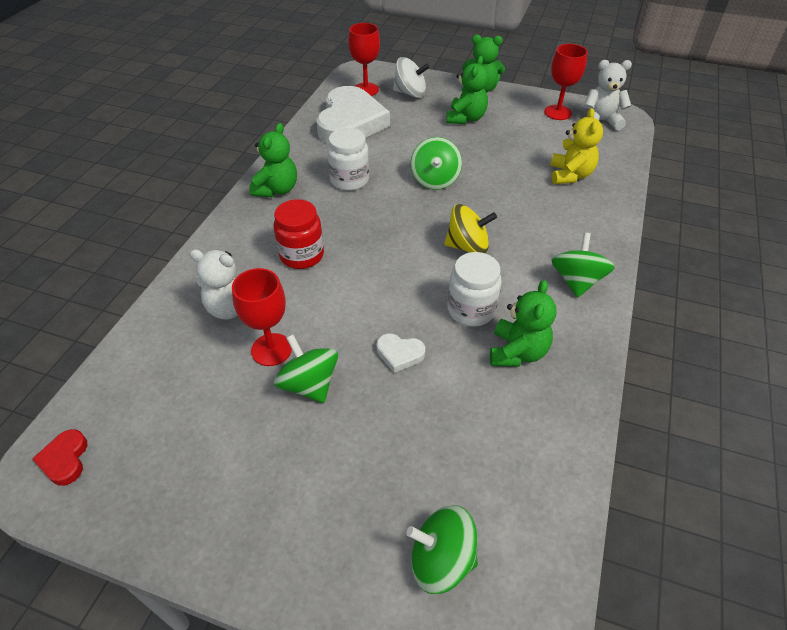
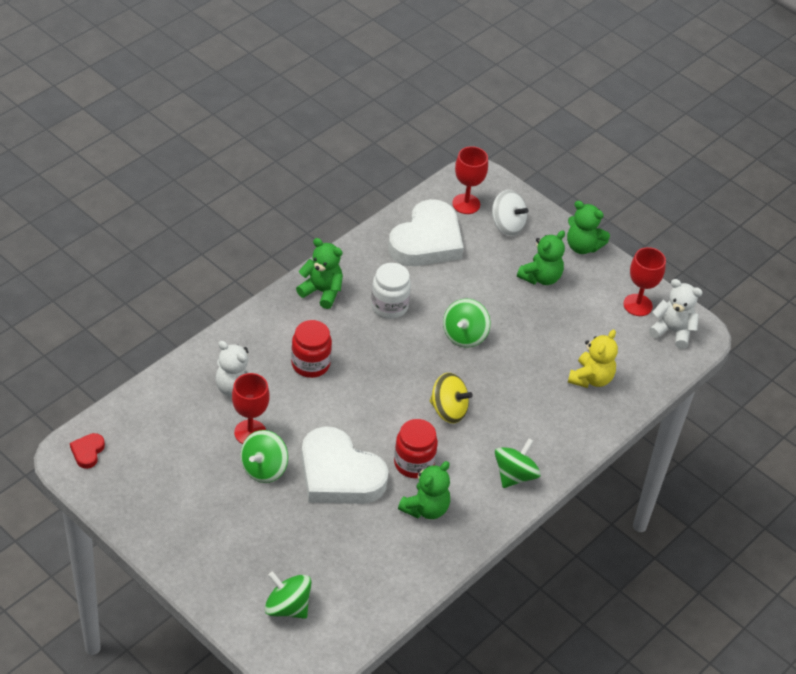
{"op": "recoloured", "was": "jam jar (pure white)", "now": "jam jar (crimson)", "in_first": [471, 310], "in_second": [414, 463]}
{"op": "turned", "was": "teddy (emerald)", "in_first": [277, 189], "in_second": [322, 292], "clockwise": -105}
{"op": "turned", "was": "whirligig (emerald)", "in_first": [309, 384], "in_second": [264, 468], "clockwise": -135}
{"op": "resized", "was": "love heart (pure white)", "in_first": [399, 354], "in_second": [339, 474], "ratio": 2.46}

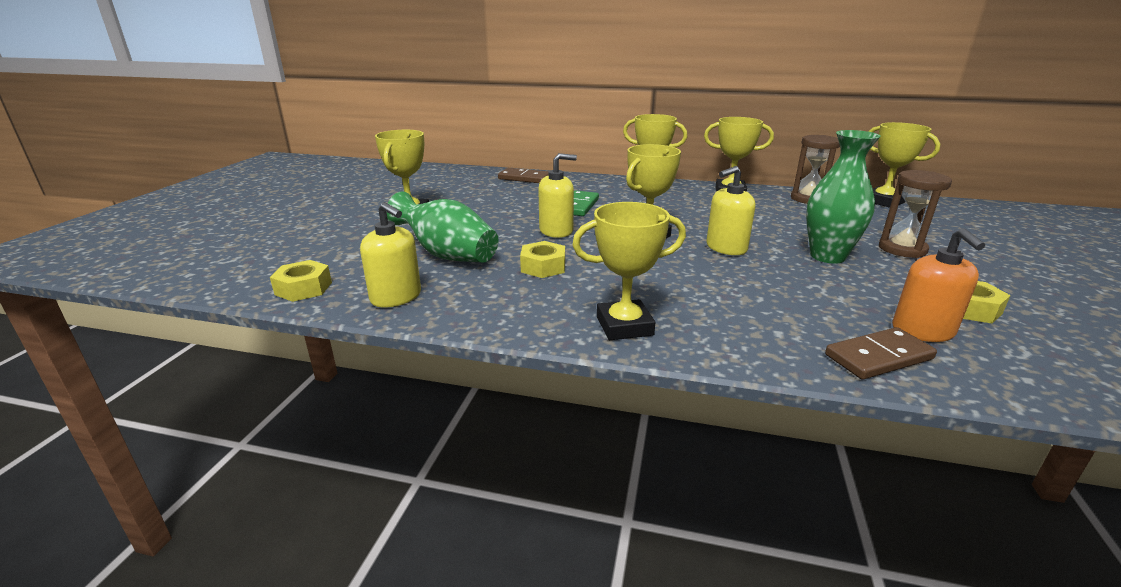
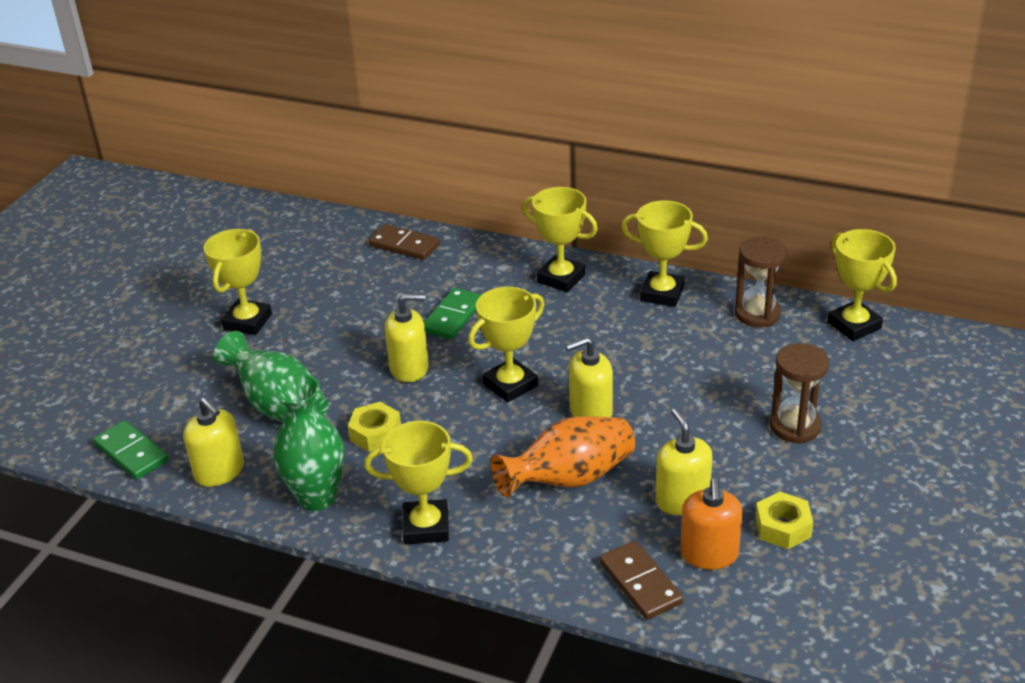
{"op": "added", "now": "tall vase (bright orange)", "in_second": [569, 479]}
{"op": "added", "now": "soap pump (yellow)", "in_second": [682, 500]}
{"op": "moved", "was": "tall vase (emerald)", "in_first": [827, 256], "in_second": [317, 497]}
{"op": "replaced", "was": "hexagon nut (yellow)", "now": "domino (emerald)", "in_first": [303, 288], "in_second": [131, 453]}
{"op": "turned", "was": "domino (dark brown)", "in_first": [878, 357], "in_second": [640, 583], "clockwise": 75}

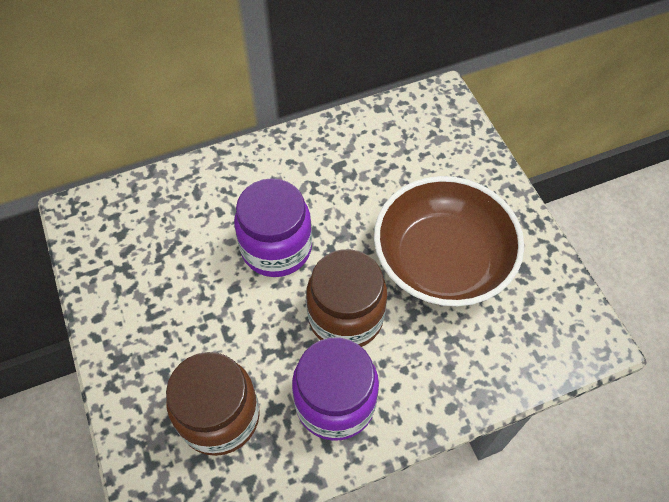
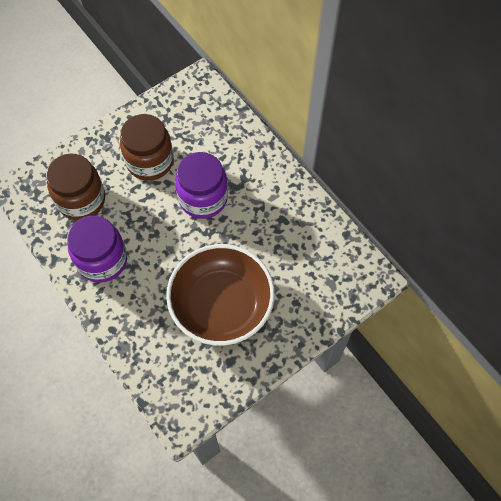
{"op": "moved", "was": "jam jar (dark brown)", "in_first": [345, 317], "in_second": [150, 161]}

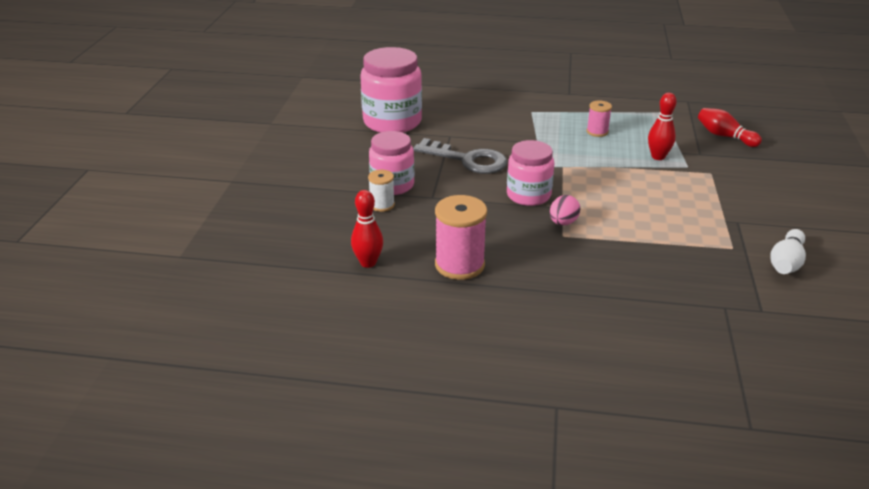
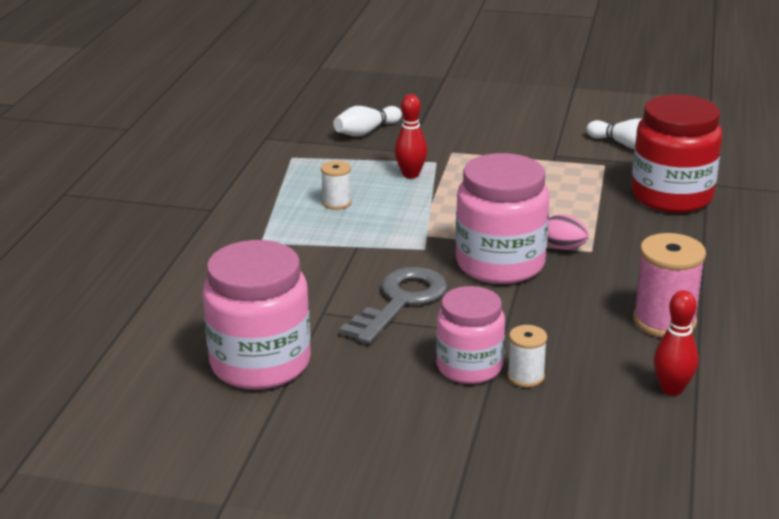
{"op": "added", "now": "jam jar (crimson)", "in_second": [671, 196]}
{"op": "recoloured", "was": "reel of thread (rosy)", "now": "reel of thread (pure white)", "in_first": [597, 132], "in_second": [337, 203]}
{"op": "recoloured", "was": "bowling pin (crimson)", "now": "bowling pin (pure white)", "in_first": [724, 136], "in_second": [366, 132]}
{"op": "resized", "was": "jam jar (rosy)", "in_first": [528, 195], "in_second": [500, 264], "ratio": 1.53}

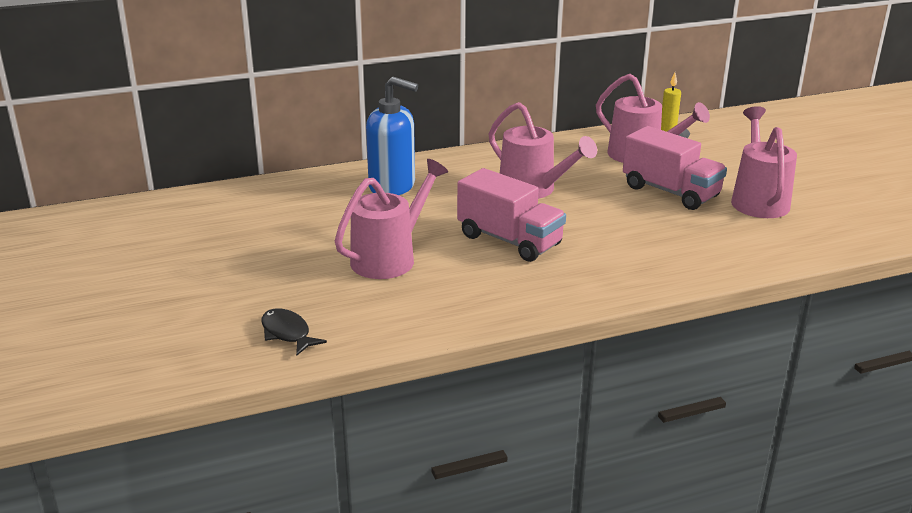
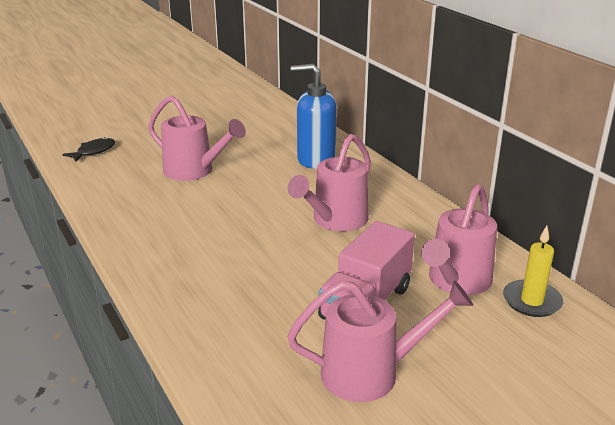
{"op": "removed", "was": "lorry (rosy)", "in_first": [509, 240]}
{"op": "turned", "was": "soap pump (blue)", "in_first": [392, 186], "in_second": [315, 159], "clockwise": 90}

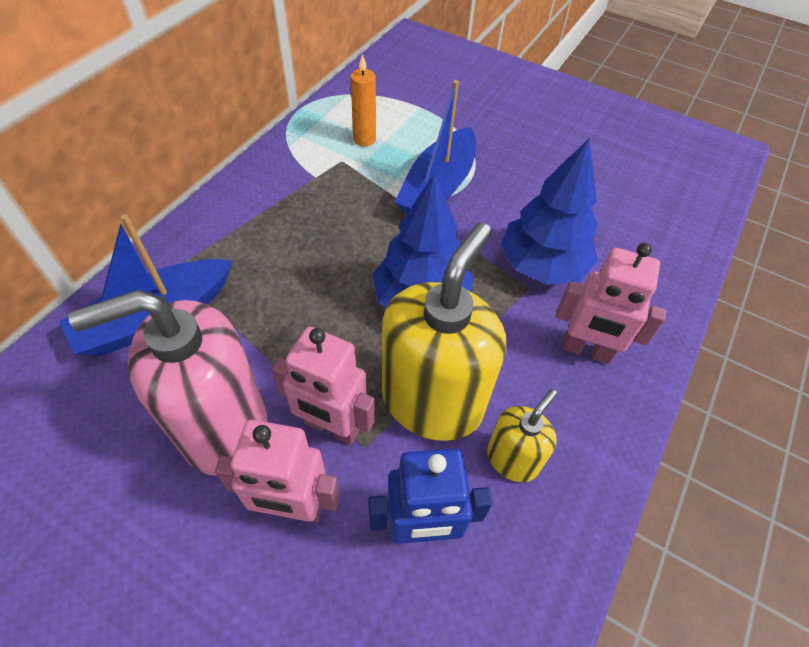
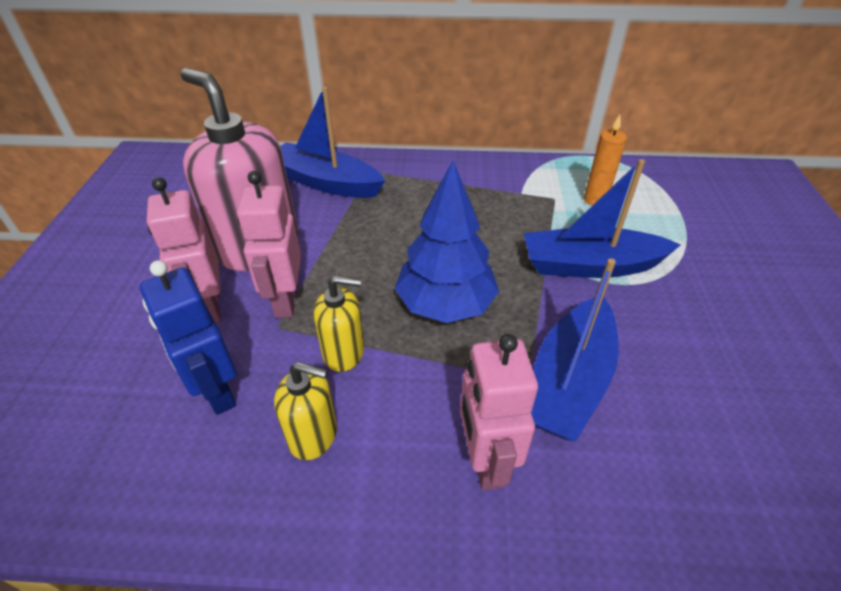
{"op": "replaced", "was": "toy tree (blue)", "now": "boat (blue)", "in_first": [542, 265], "in_second": [569, 381]}
{"op": "resized", "was": "soap pump (yellow)", "in_first": [432, 401], "in_second": [344, 352], "ratio": 0.5}

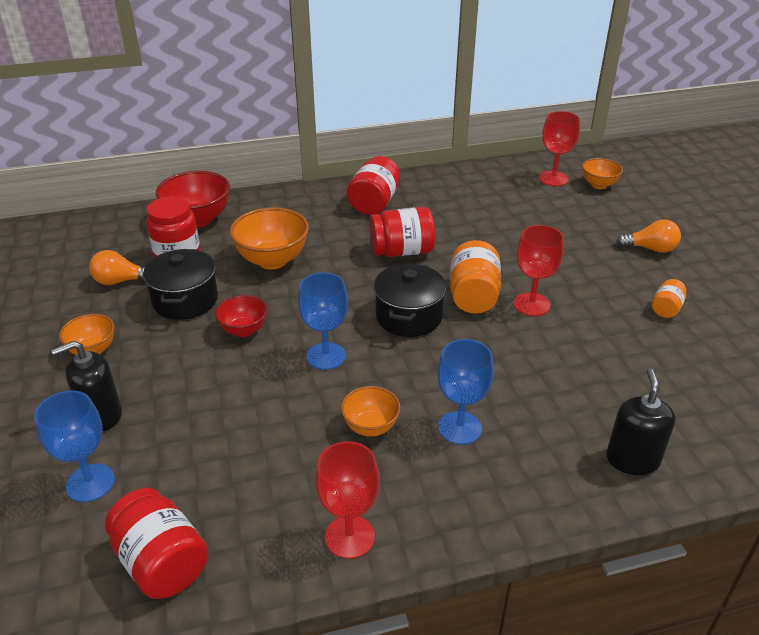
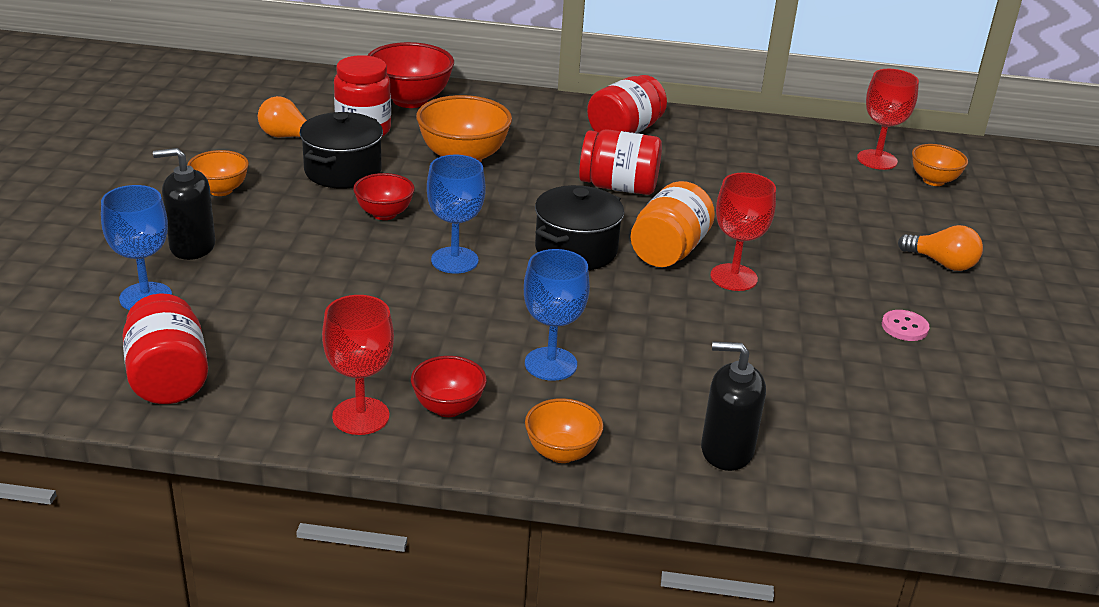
{"op": "added", "now": "deep dish (crimson)", "in_second": [448, 407]}
{"op": "moved", "was": "deep dish (bright orange)", "in_first": [370, 427], "in_second": [561, 452]}
{"op": "replaced", "was": "jam jar (bright orange)", "now": "button (rosy)", "in_first": [666, 308], "in_second": [904, 327]}
{"op": "turned", "was": "soap pump (jet-black)", "in_first": [632, 460], "in_second": [726, 450], "clockwise": -105}

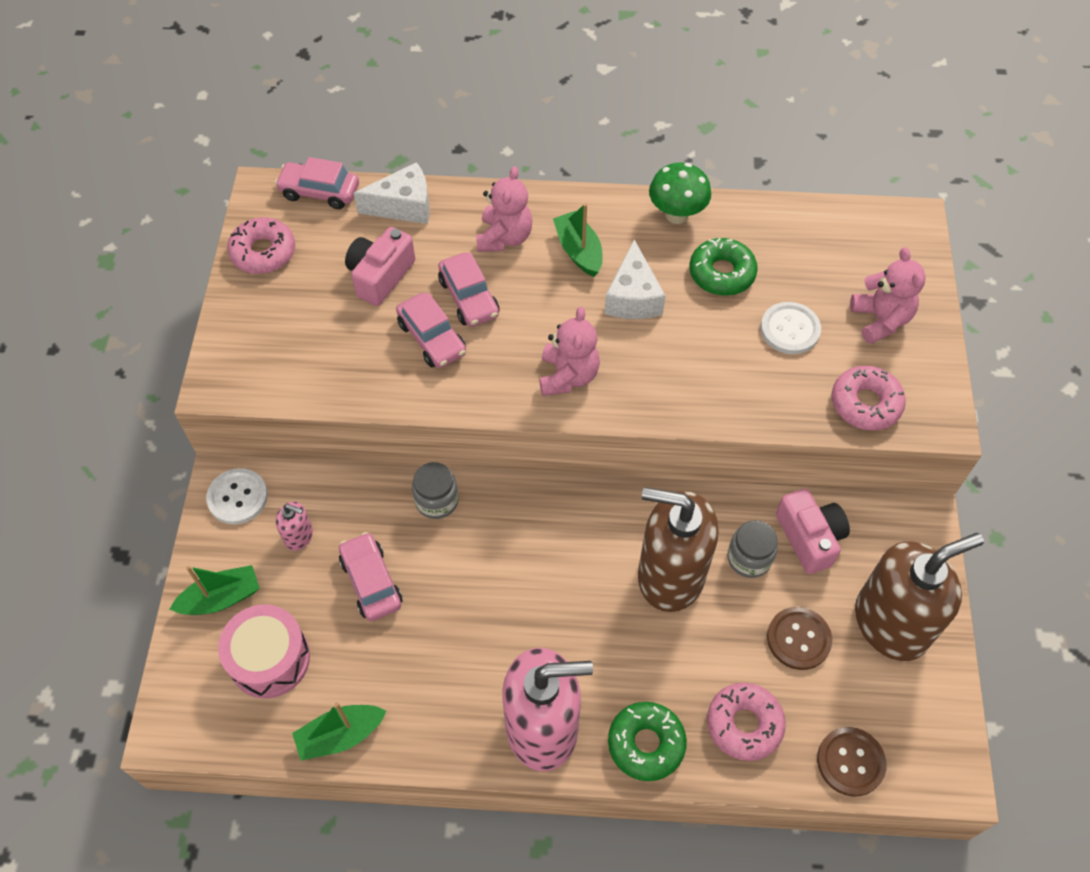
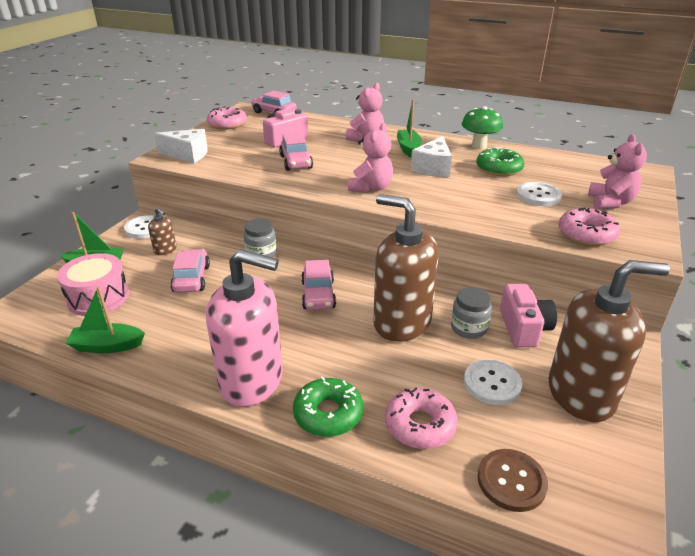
{"op": "moved", "was": "cheese (pure white)", "in_first": [404, 206], "in_second": [188, 154]}
{"op": "moved", "was": "toy car (rosy)", "in_first": [469, 298], "in_second": [318, 295]}
{"op": "recoloured", "was": "soap pump (rosy)", "now": "soap pump (dark brown)", "in_first": [299, 536], "in_second": [165, 250]}
{"op": "recoloured", "was": "button (dark brown)", "now": "button (pure white)", "in_first": [798, 639], "in_second": [492, 383]}

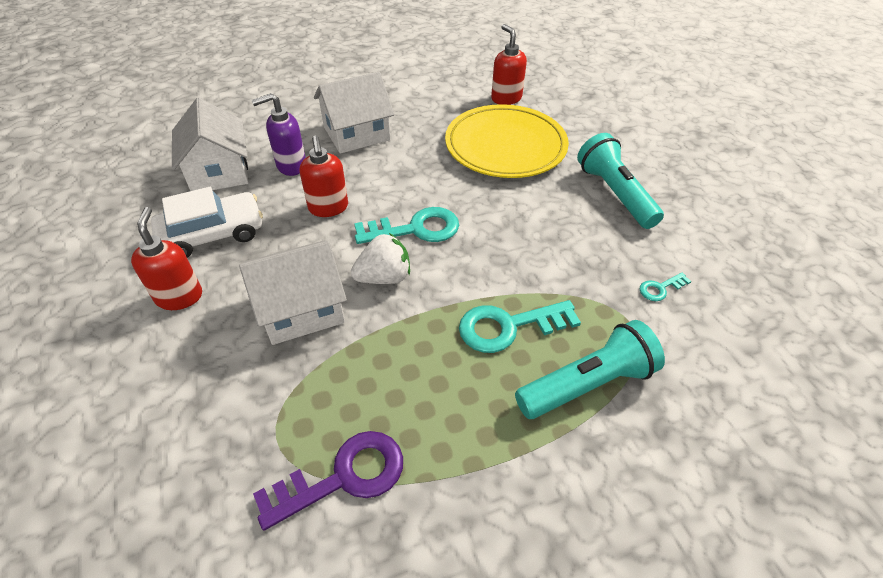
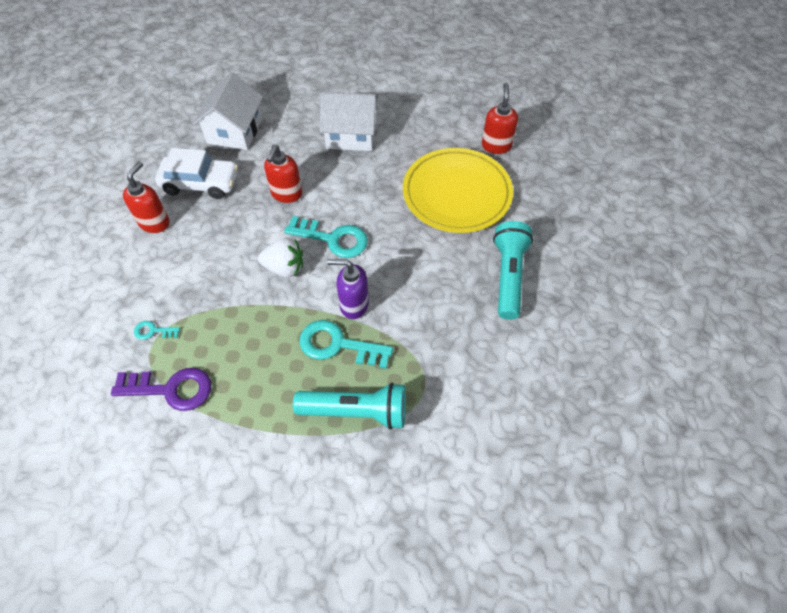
{"op": "removed", "was": "house (pure white)", "in_first": [301, 309]}
{"op": "moved", "was": "soap pump (purple)", "in_first": [291, 166], "in_second": [353, 305]}
{"op": "moved", "was": "door key (turquoise)", "in_first": [660, 288], "in_second": [153, 331]}

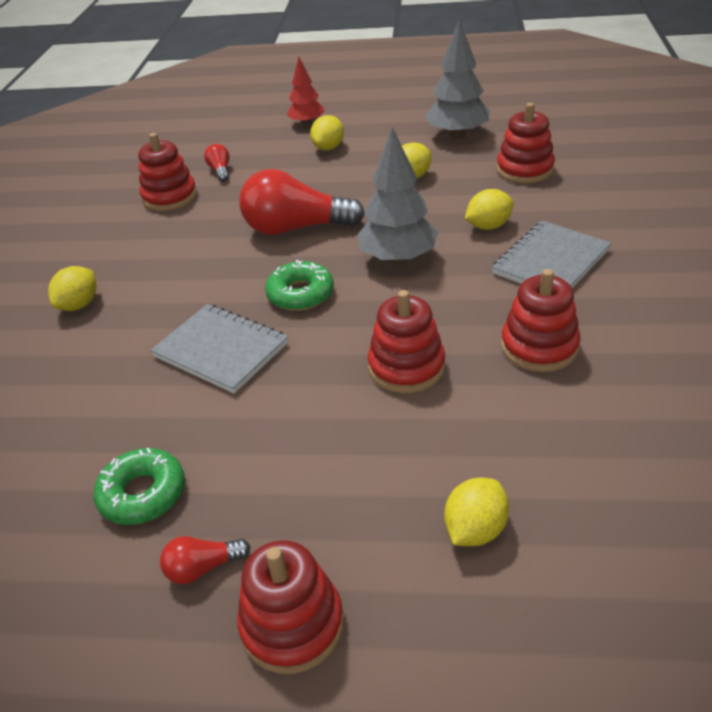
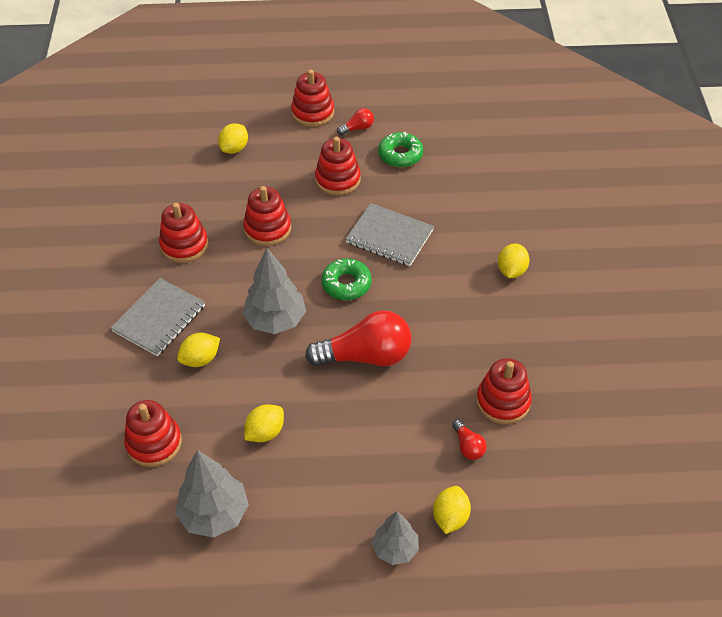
{"op": "added", "now": "stacking toy (crimson)", "in_second": [338, 179]}
{"op": "moved", "was": "toy lemon (yellow)", "in_first": [328, 148], "in_second": [450, 517]}
{"op": "recoloured", "was": "toy tree (crimson)", "now": "toy tree (grey)", "in_first": [307, 123], "in_second": [395, 549]}

